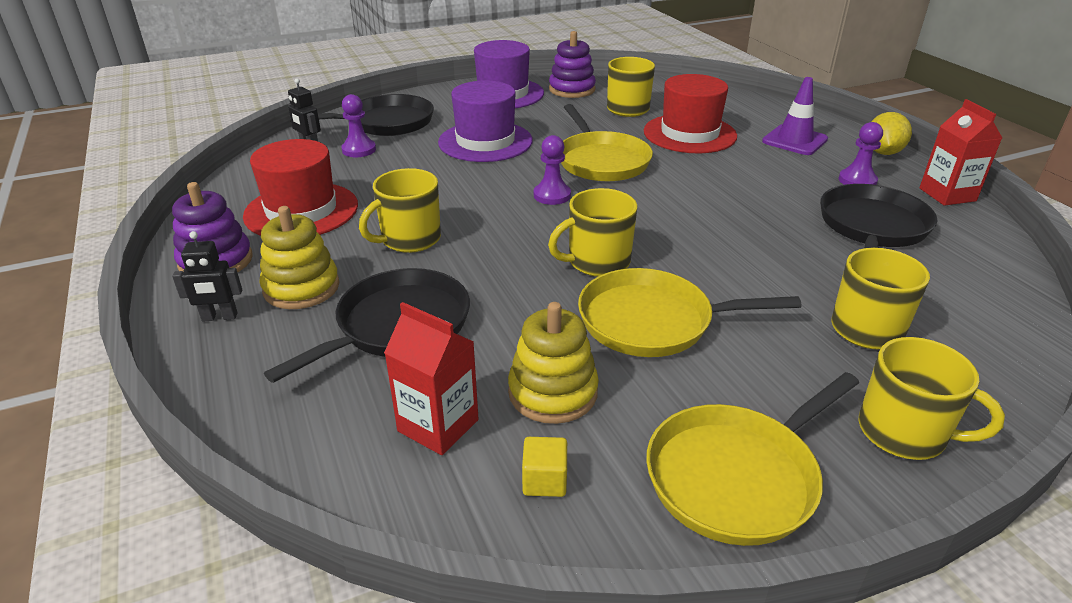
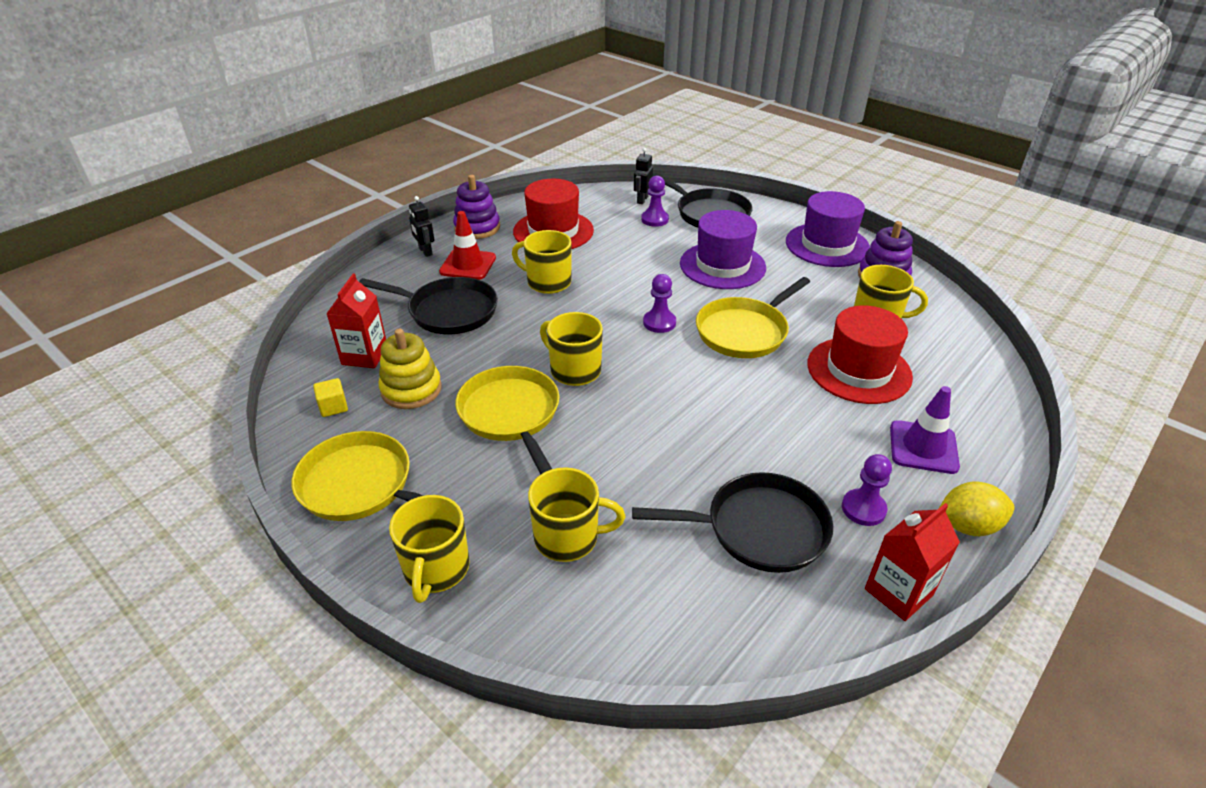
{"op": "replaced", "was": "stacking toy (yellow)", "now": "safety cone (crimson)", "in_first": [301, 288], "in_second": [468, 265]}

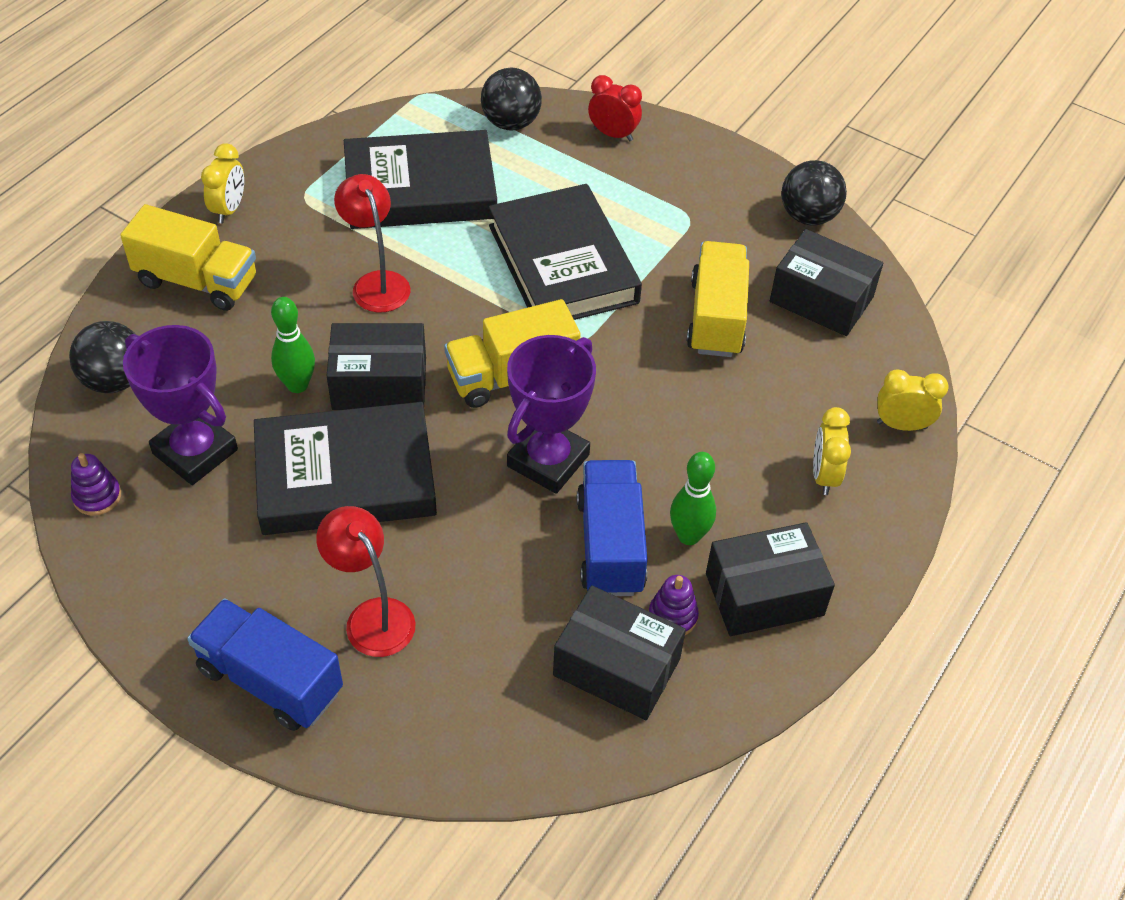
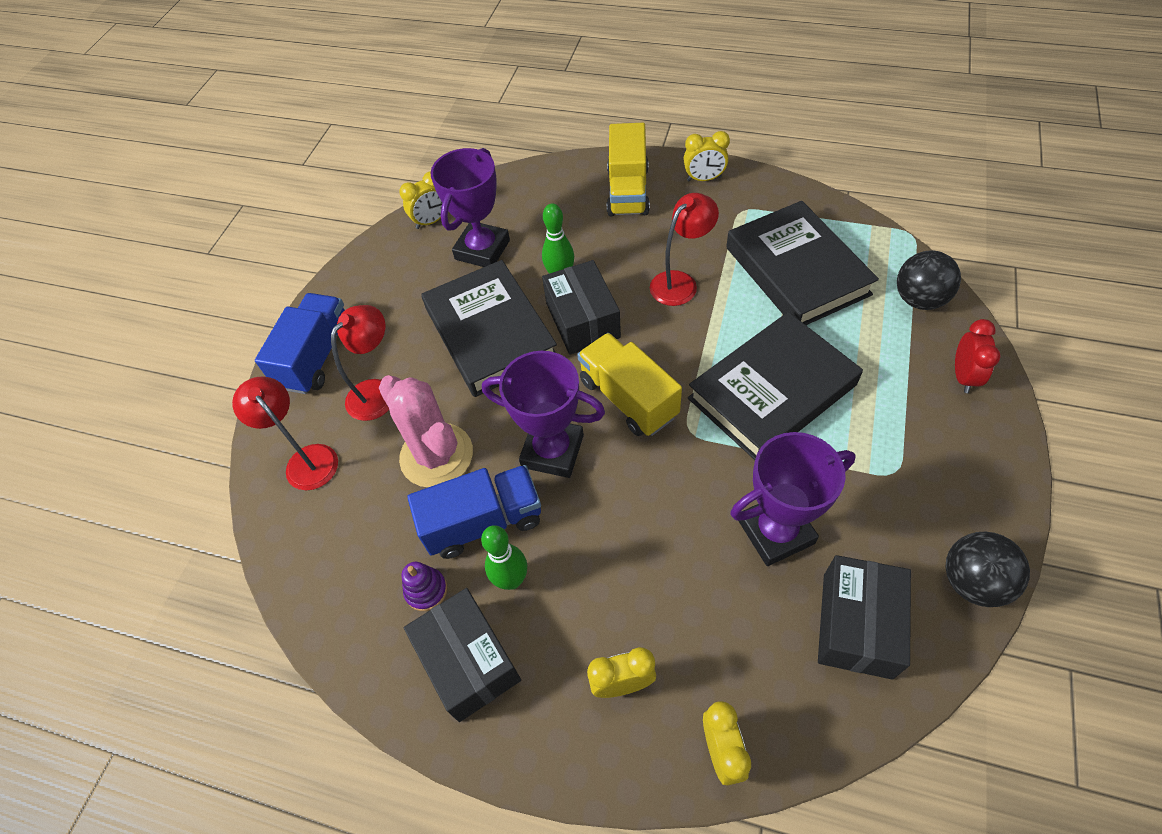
{"op": "removed", "was": "play ball (jet-black)", "in_first": [115, 380]}
{"op": "removed", "was": "parcel (jet-black)", "in_first": [616, 667]}
{"op": "added", "now": "lamp (crimson)", "in_second": [306, 459]}
{"op": "added", "now": "saguaro cactus (rosy)", "in_second": [436, 455]}
{"op": "replaced", "was": "stacking toy (purple)", "now": "bedside clock (yellow)", "in_first": [97, 496], "in_second": [431, 221]}
{"op": "replaced", "was": "lorry (yellow)", "now": "prize cup (purple)", "in_first": [716, 318], "in_second": [776, 532]}

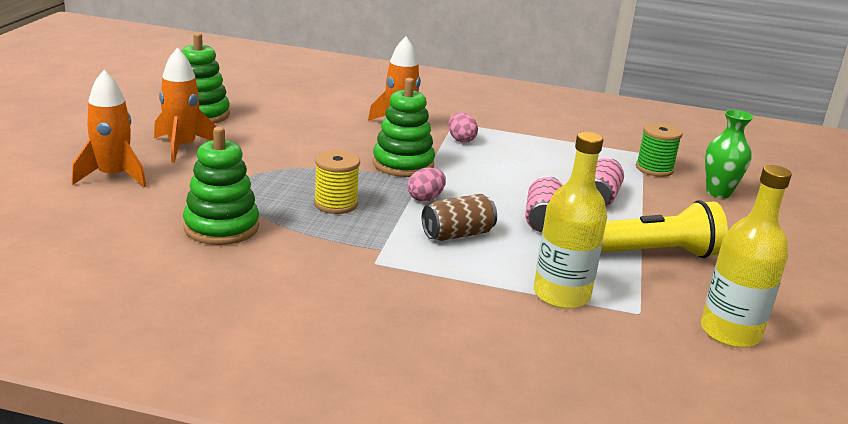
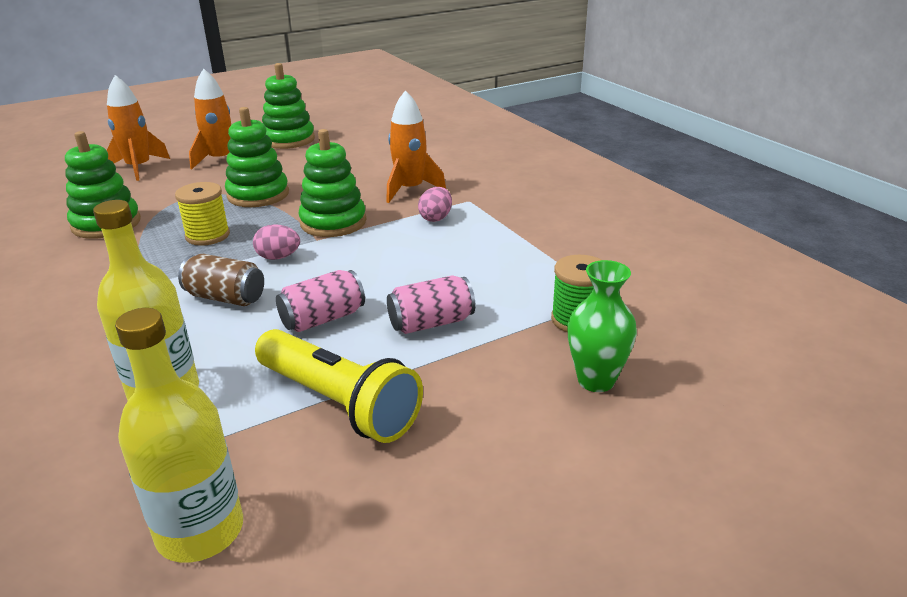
{"op": "added", "now": "stacking toy (emerald)", "in_second": [258, 195]}

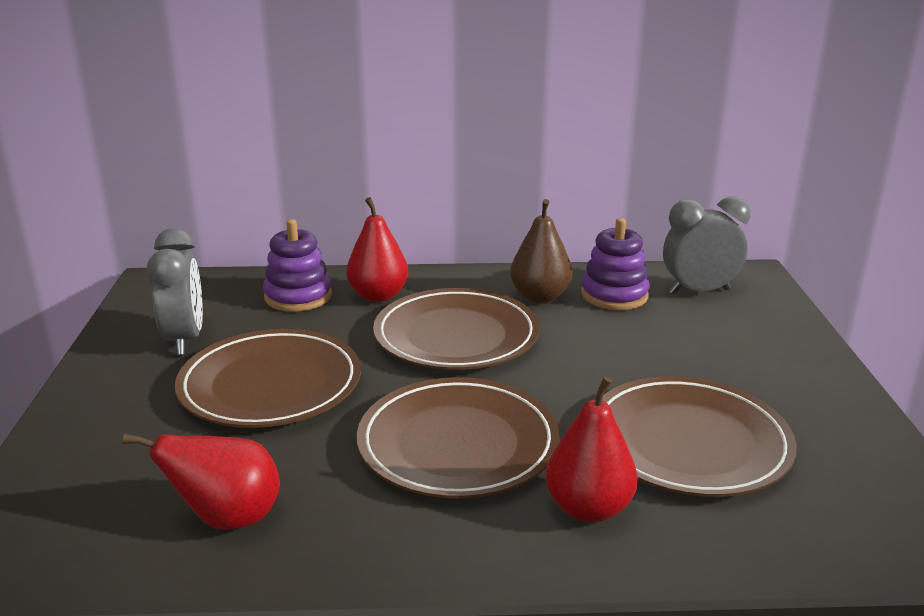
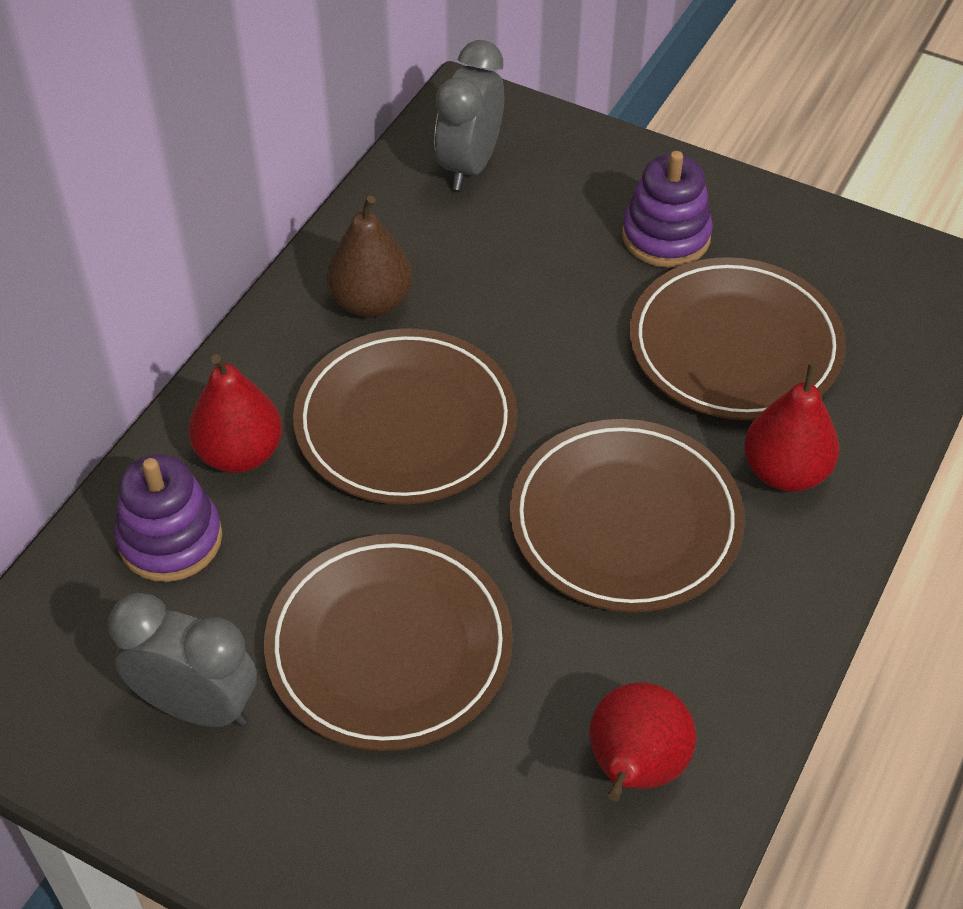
{"op": "moved", "was": "stacking toy (purple)", "in_first": [614, 295], "in_second": [666, 236]}

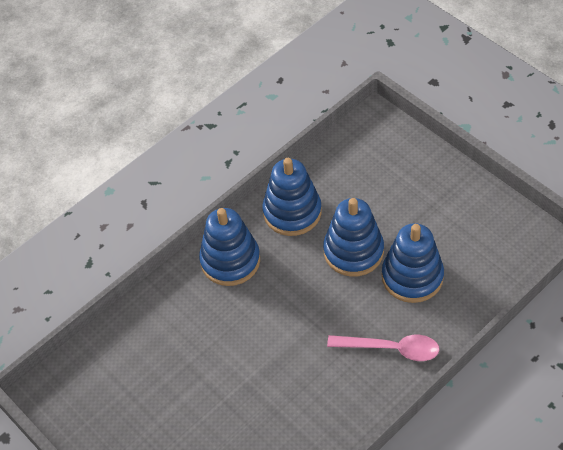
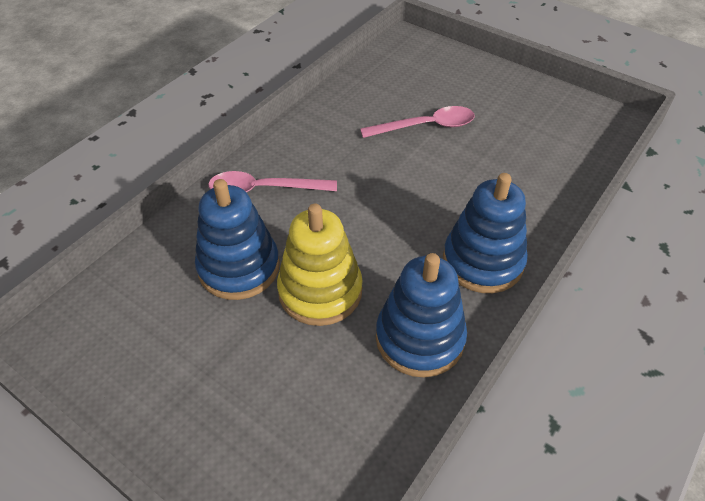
{"op": "added", "now": "spoon (rosy)", "in_second": [426, 126]}
{"op": "recoloured", "was": "stacking toy (blue)", "now": "stacking toy (yellow)", "in_first": [353, 251], "in_second": [320, 291]}

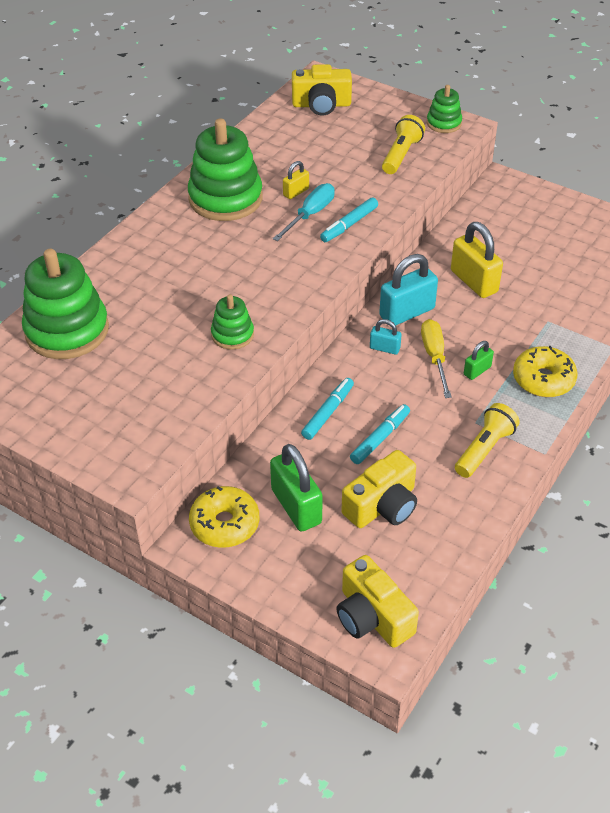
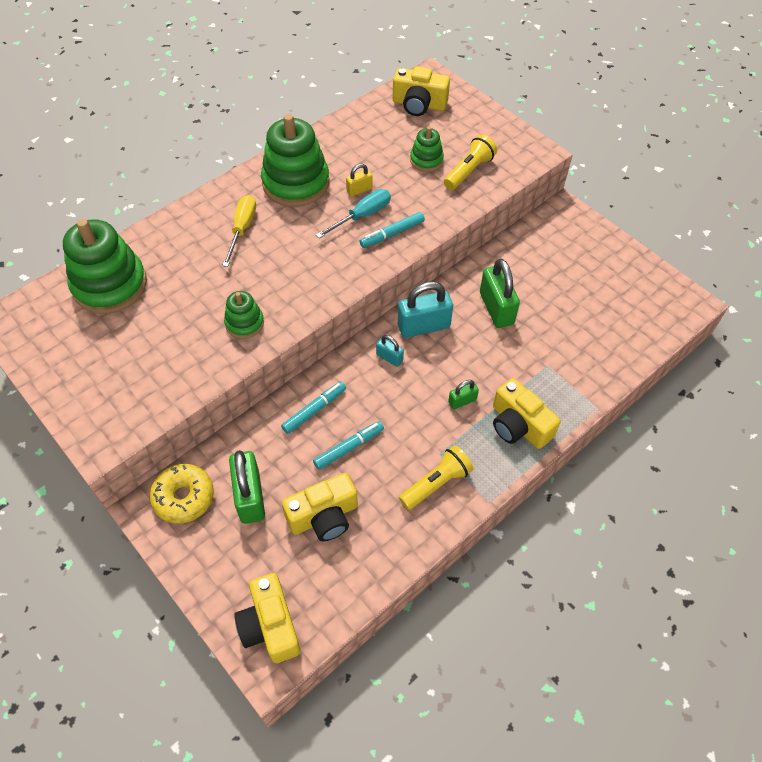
{"op": "moved", "was": "hand screwdriver (yellow)", "in_first": [434, 357], "in_second": [242, 229]}
{"op": "moved", "was": "stacking toy (emerald)", "in_first": [444, 123], "in_second": [426, 160]}
{"op": "replaced", "was": "donut (yellow)", "now": "camera (yellow)", "in_first": [543, 379], "in_second": [518, 425]}
{"op": "recoloured", "was": "lock (yellow)", "now": "lock (emerald)", "in_first": [474, 281], "in_second": [496, 308]}

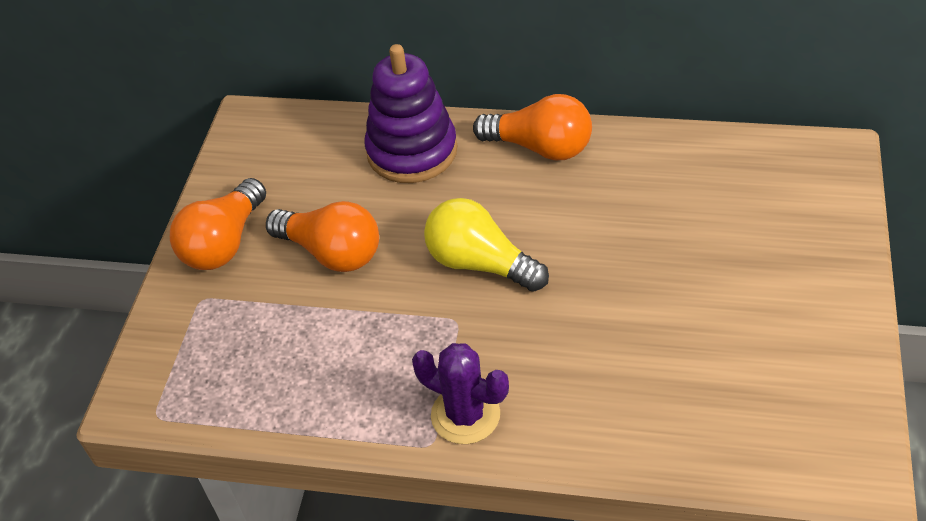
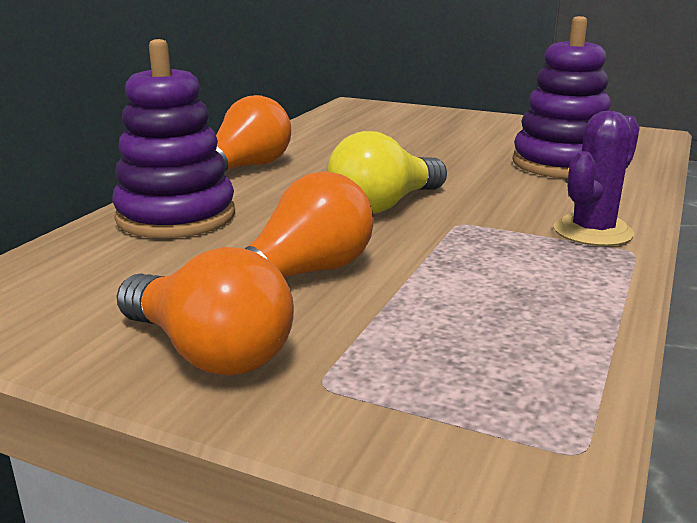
{"op": "added", "now": "stacking toy (purple)", "in_second": [561, 164]}

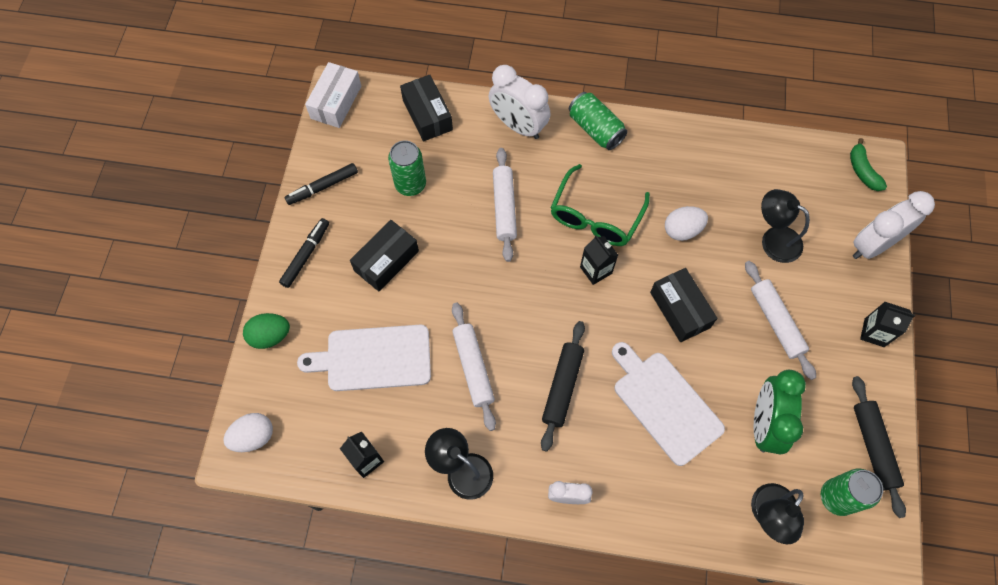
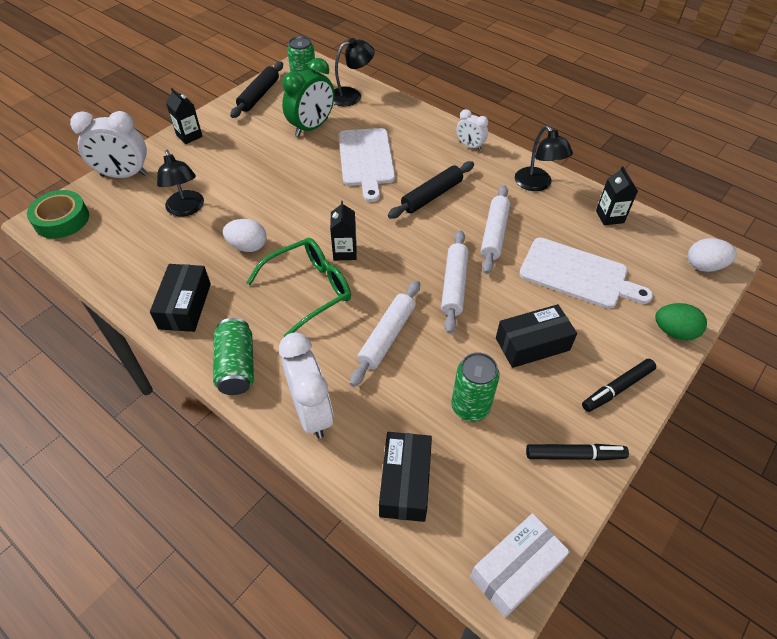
{"op": "moved", "was": "parcel (jet-black)", "in_first": [680, 310], "in_second": [185, 306]}
{"op": "moved", "was": "rolling pin (pure white)", "in_first": [776, 322], "in_second": [454, 285]}
{"op": "replaced", "was": "banana fruit (emerald)", "now": "tape (emerald)", "in_first": [862, 171], "in_second": [62, 219]}

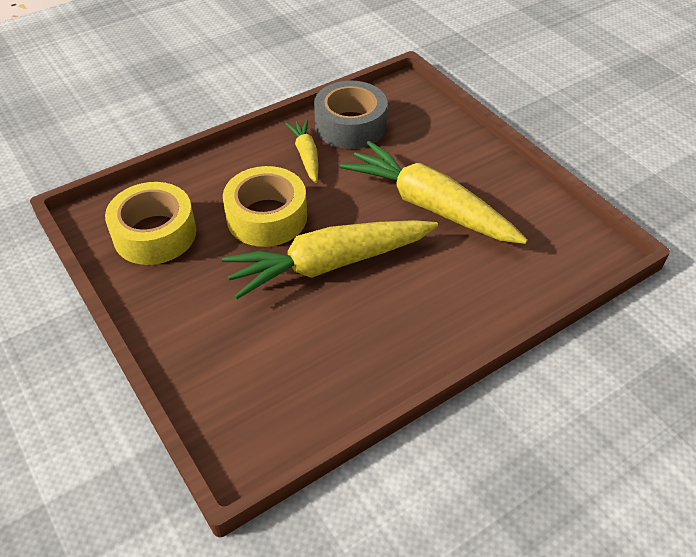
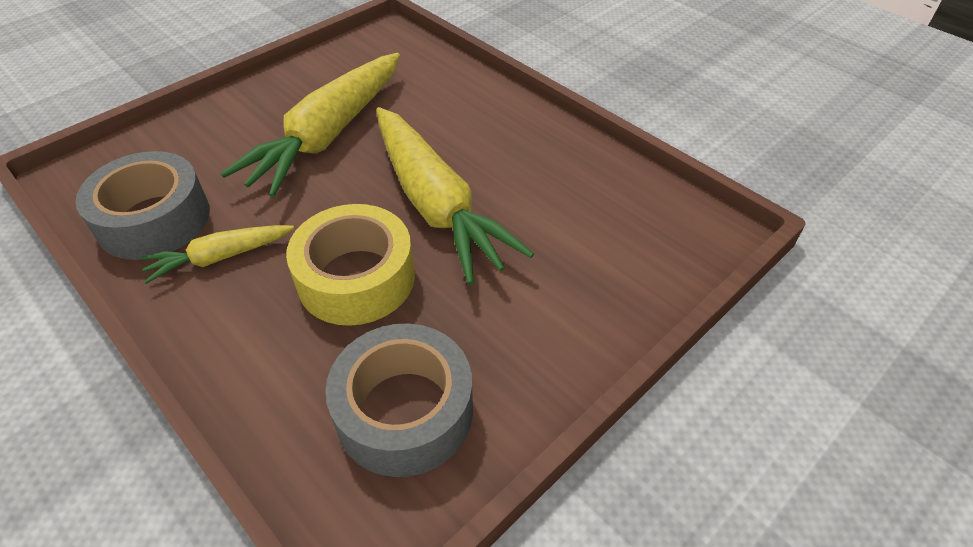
{"op": "recoloured", "was": "tape (yellow)", "now": "tape (grey)", "in_first": [155, 234], "in_second": [404, 411]}

